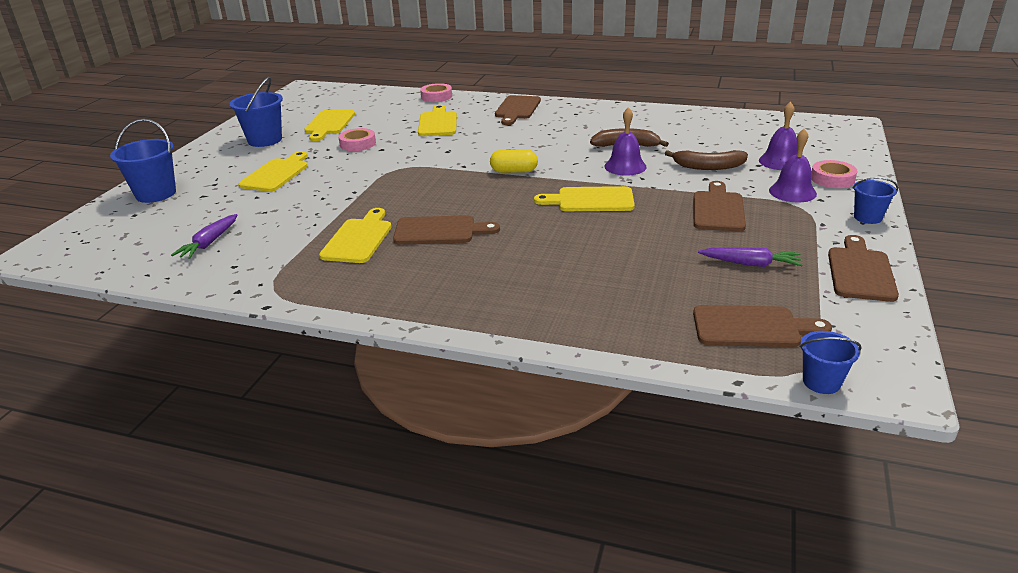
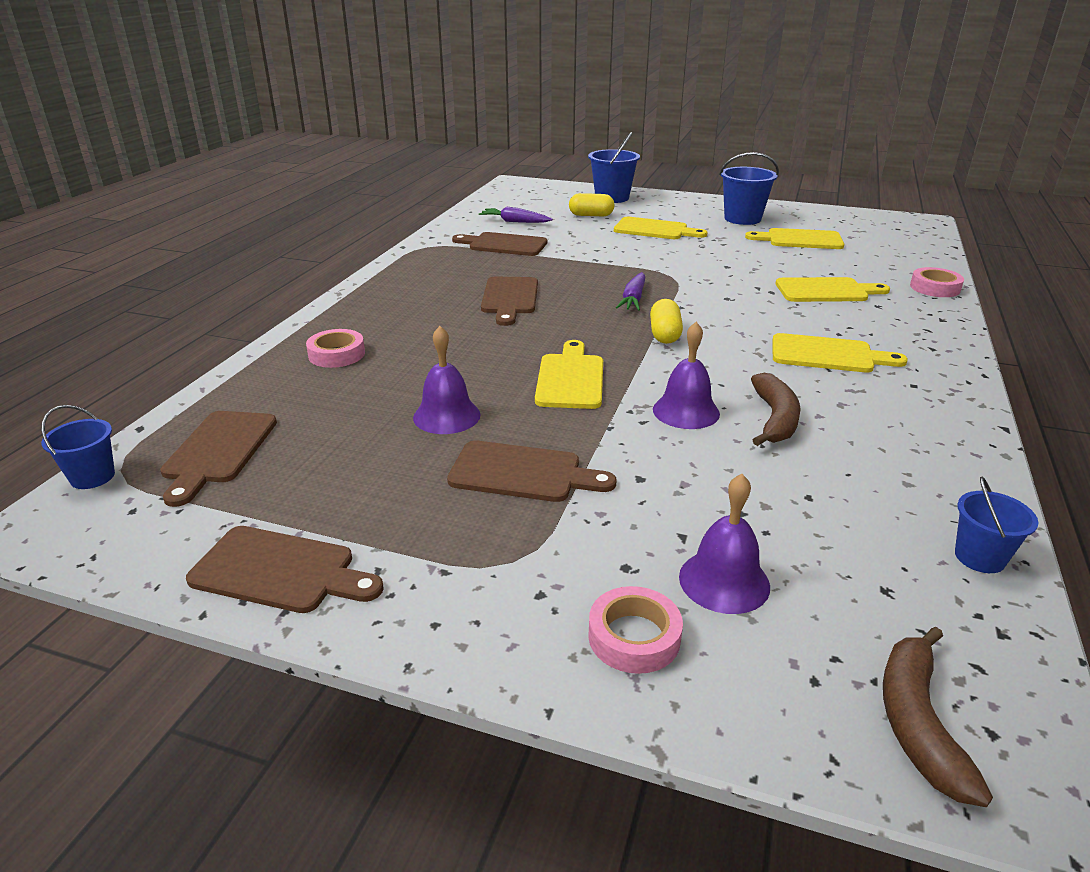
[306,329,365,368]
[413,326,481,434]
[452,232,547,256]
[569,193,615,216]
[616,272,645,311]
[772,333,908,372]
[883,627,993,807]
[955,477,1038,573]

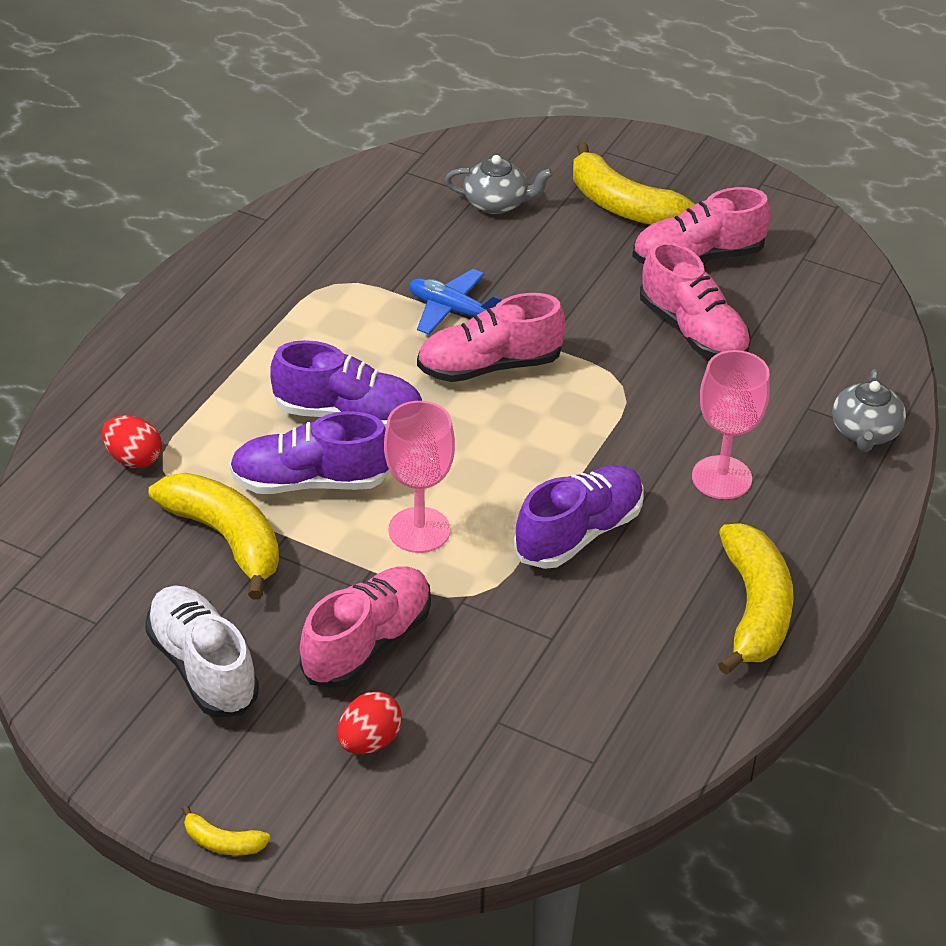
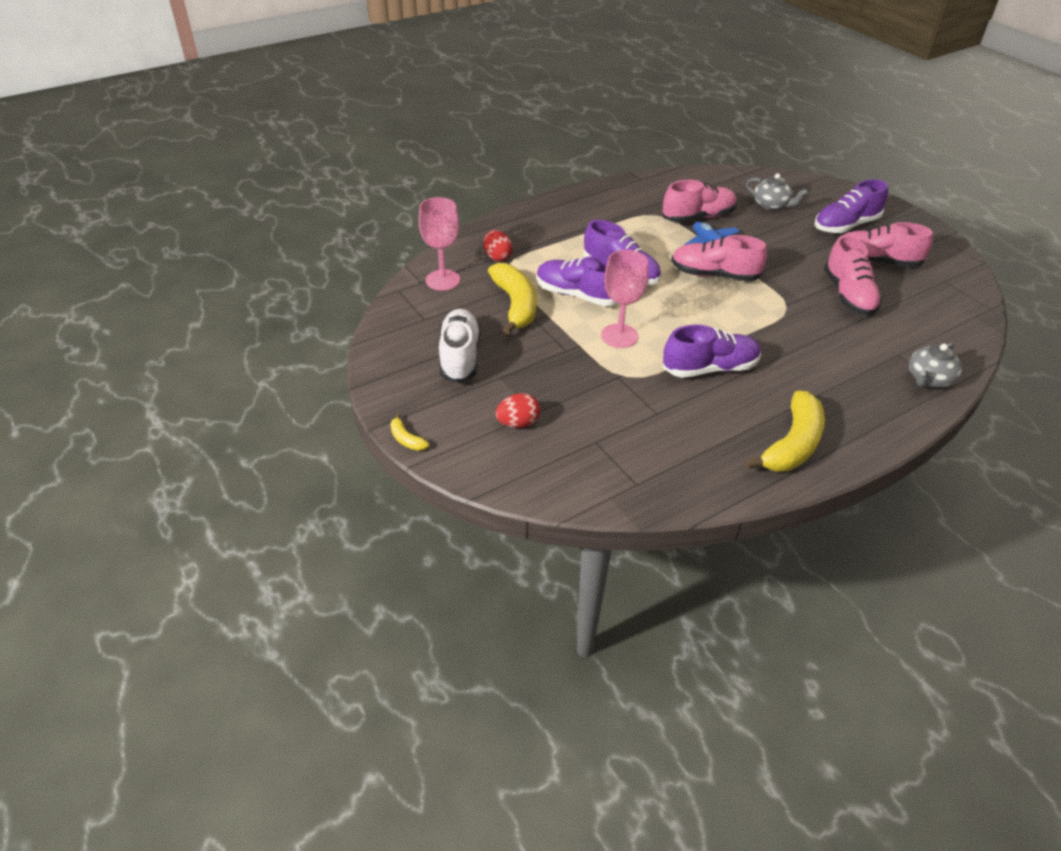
[419,197,460,291]
[662,180,737,223]
[814,179,888,233]

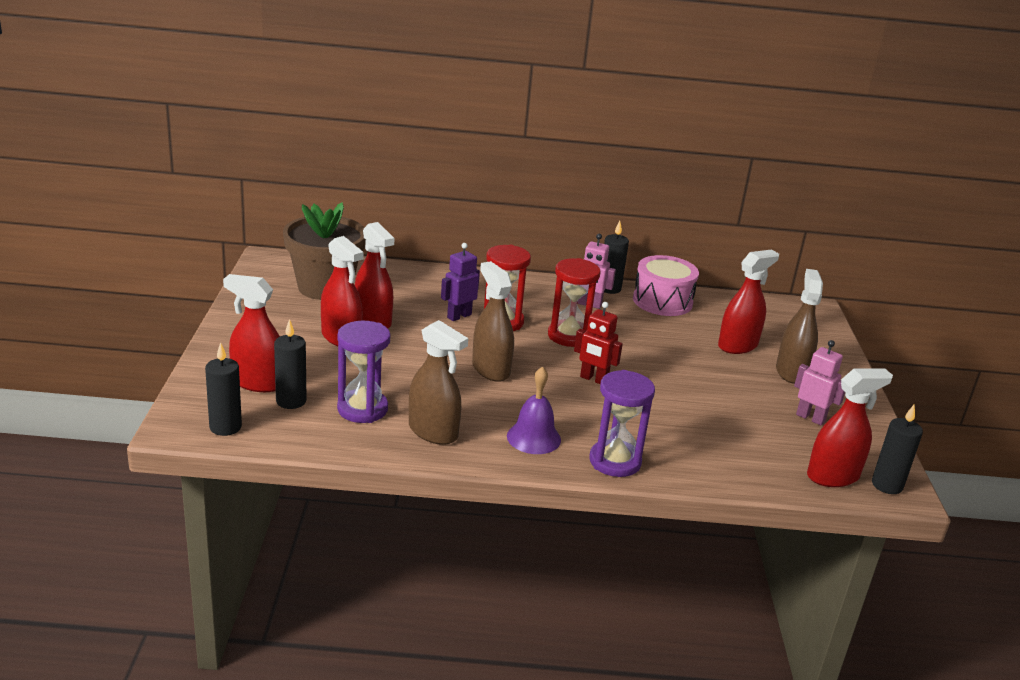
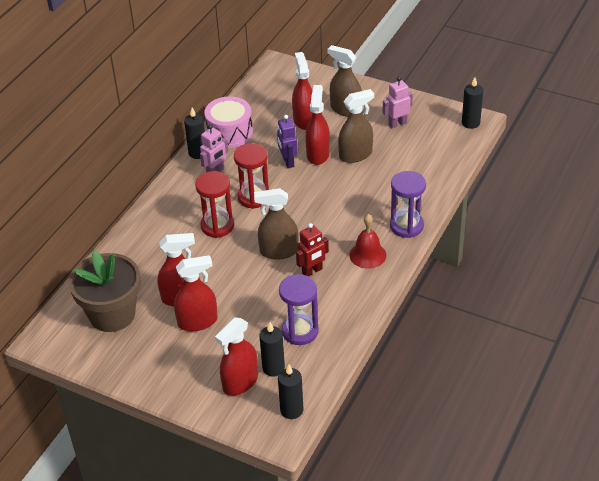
[277,115,298,168]
[296,223,329,277]
[305,85,330,165]
[338,89,374,163]
[349,214,386,269]

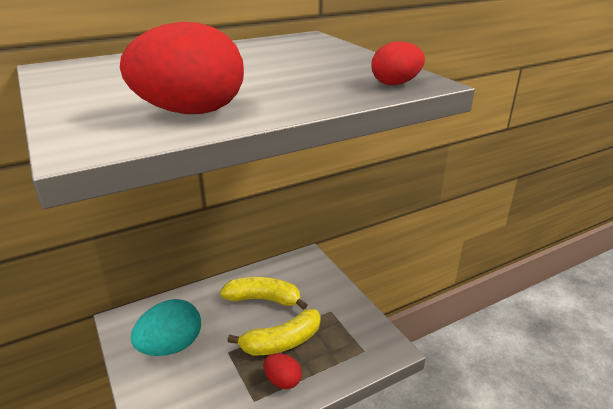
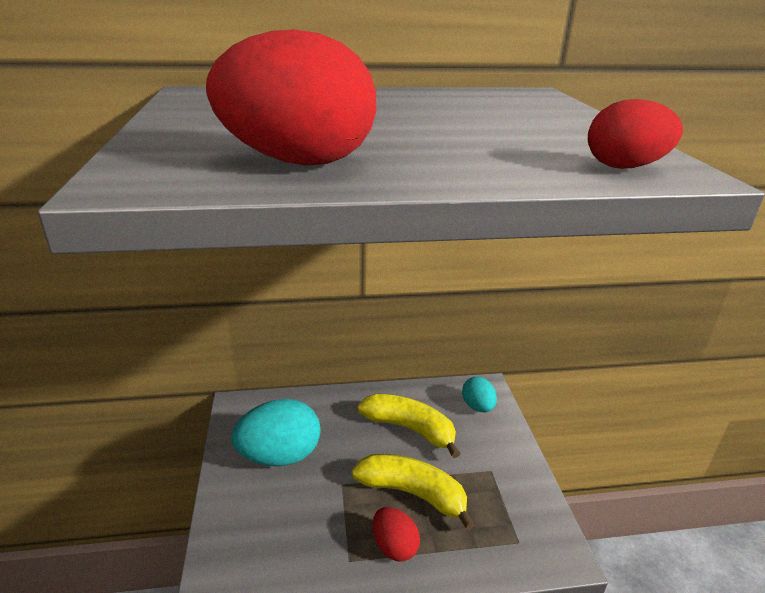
[352,454,475,530]
[462,377,497,412]

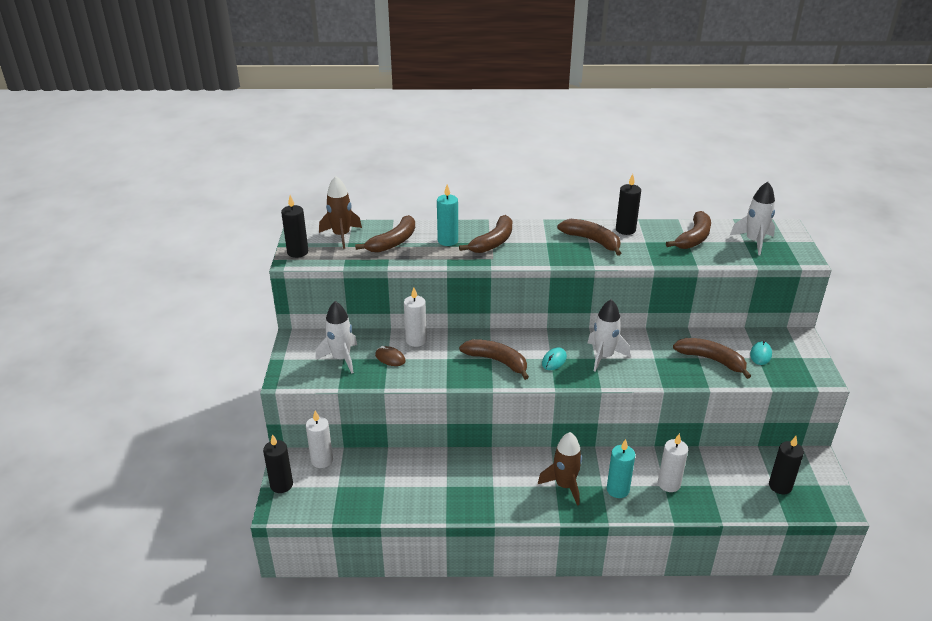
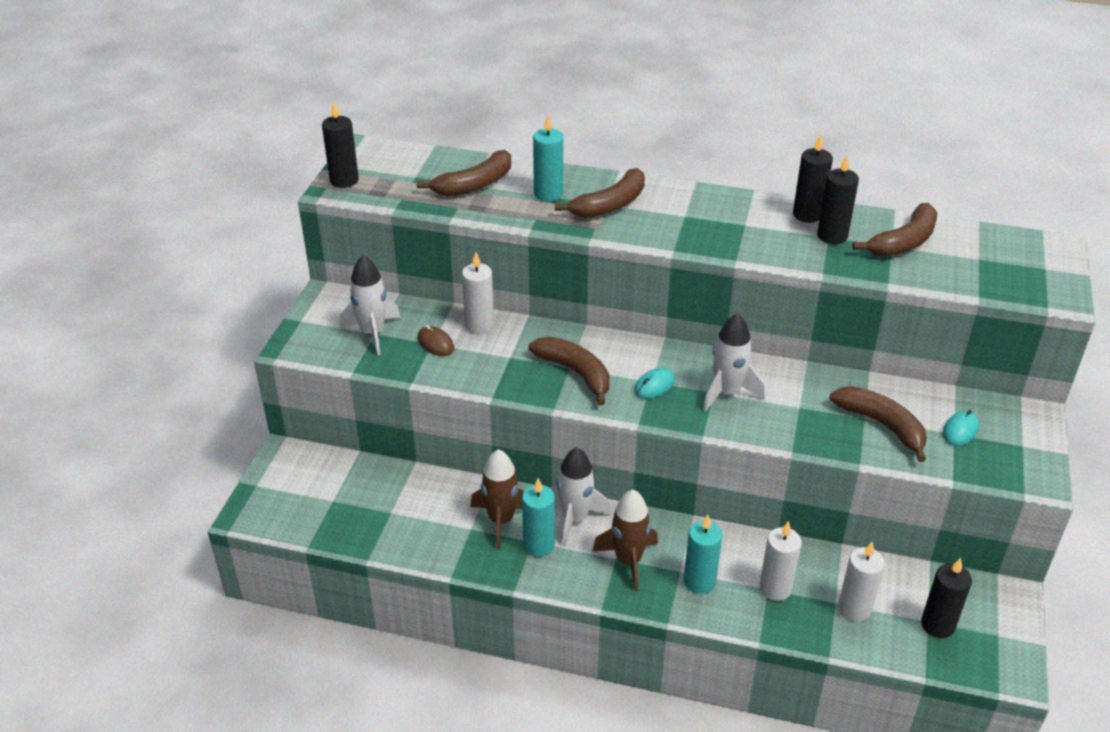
[471,449,524,549]
[522,478,555,557]
[551,447,612,546]
[817,155,859,244]
[838,542,885,621]
[557,219,621,256] (first image)

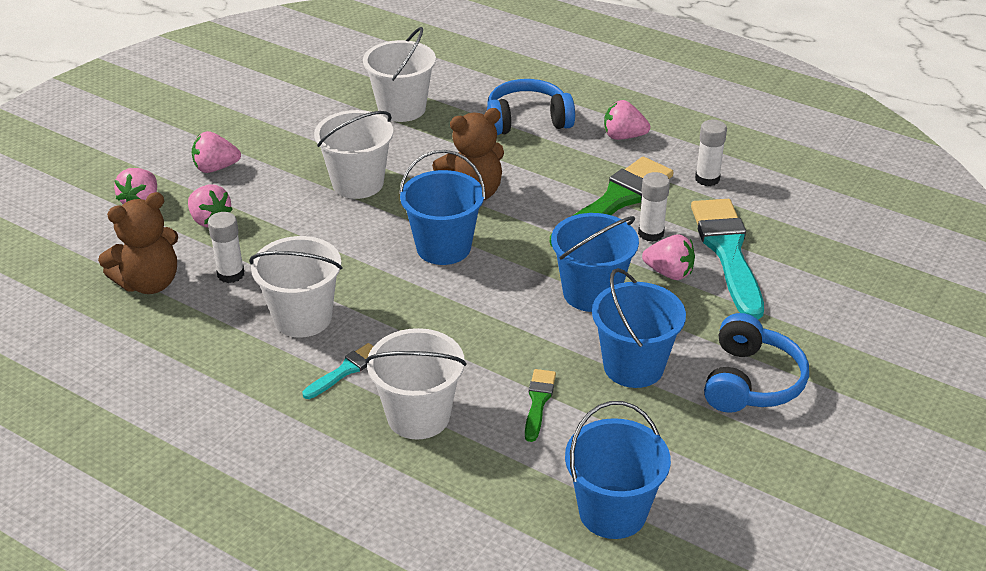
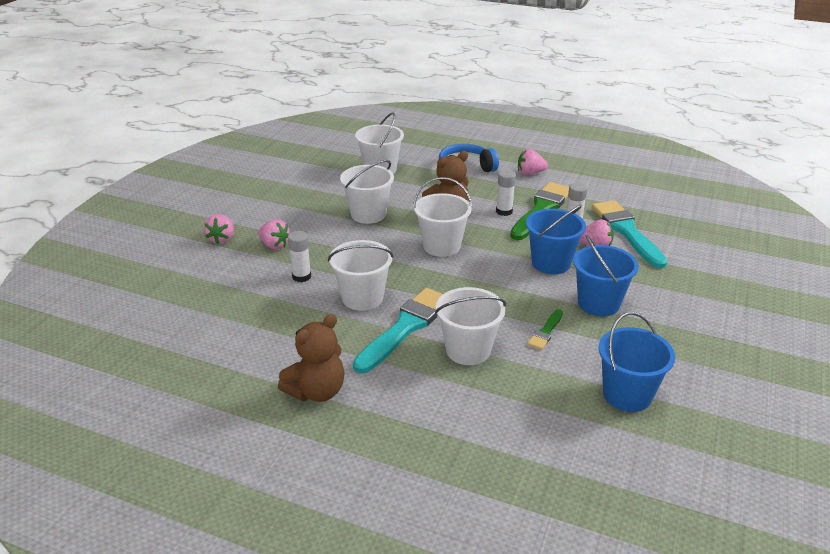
[278,314,345,402]
[353,288,443,374]
[413,177,472,257]
[496,170,516,216]
[527,309,563,350]
[192,131,241,173] (first image)
[704,313,809,413] (first image)

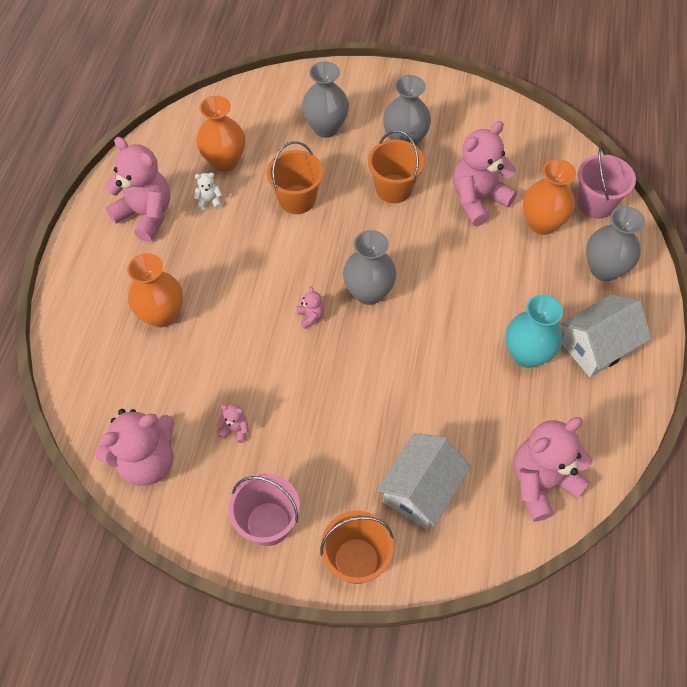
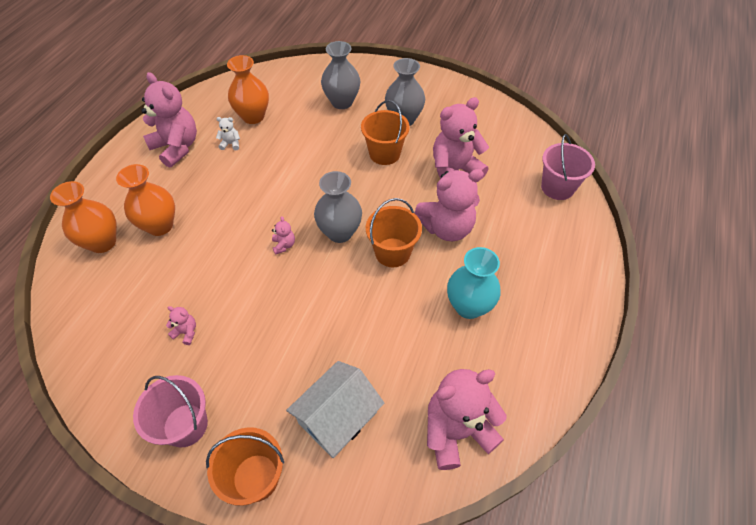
[50,181,117,253]
[366,198,422,267]
[414,169,484,241]
[561,294,652,377] (first image)
[586,206,645,281] (first image)

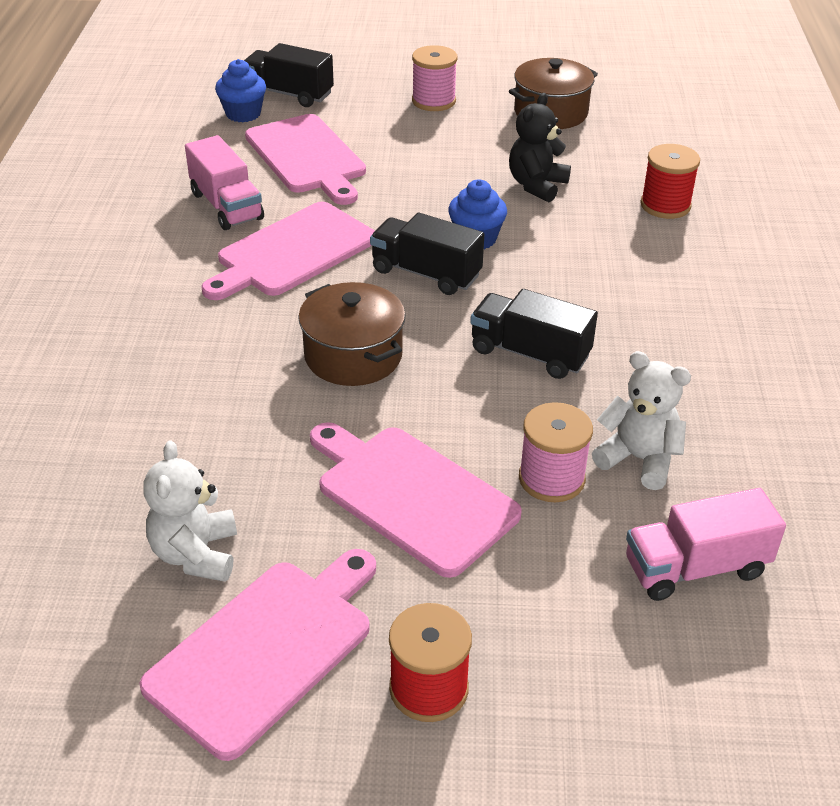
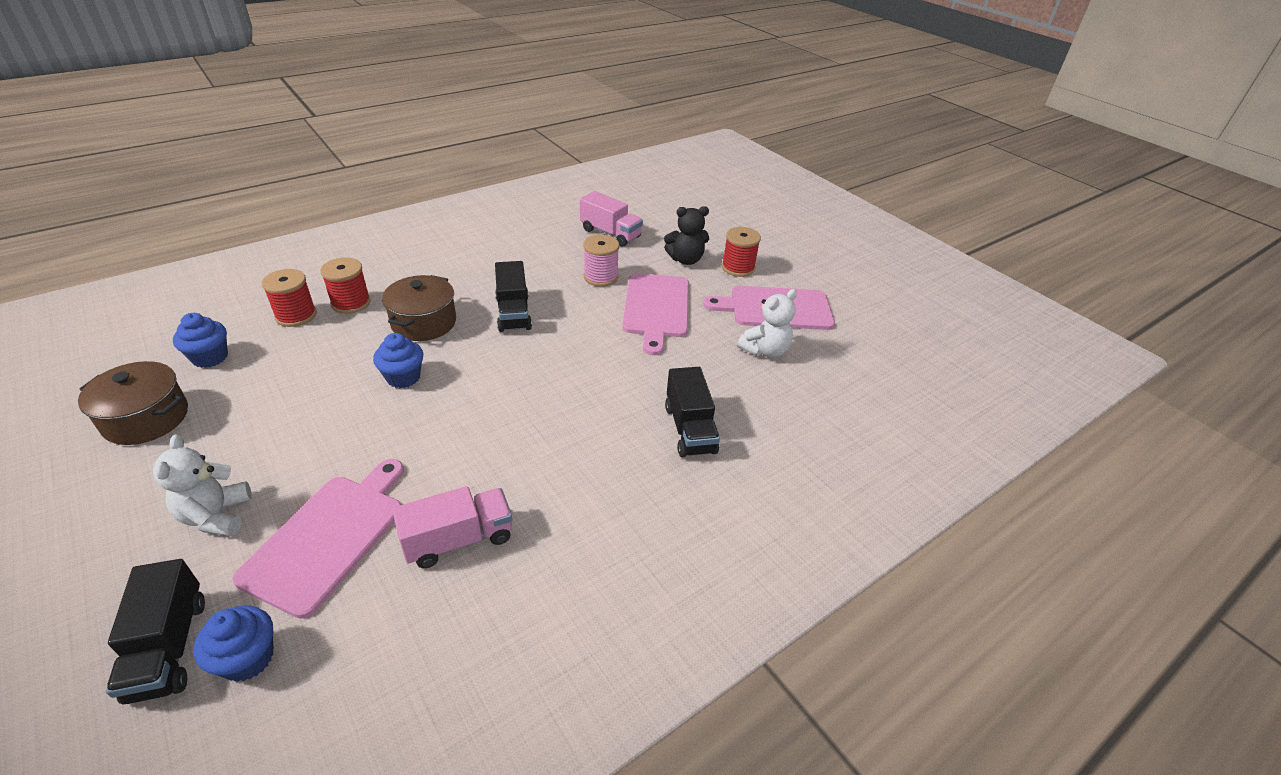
[153,434,252,536]
[173,313,228,368]
[320,257,371,314]
[382,275,456,341]
[392,486,512,568]
[664,206,709,265]
[665,367,720,457]
[201,202,375,300] (first image)
[412,45,458,111] (first image)

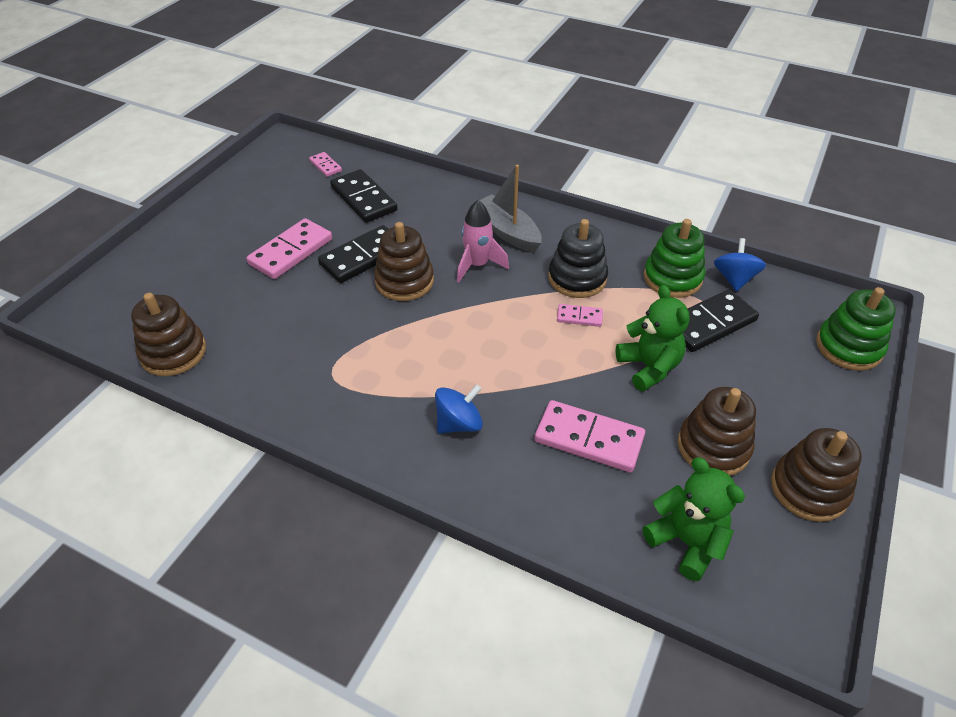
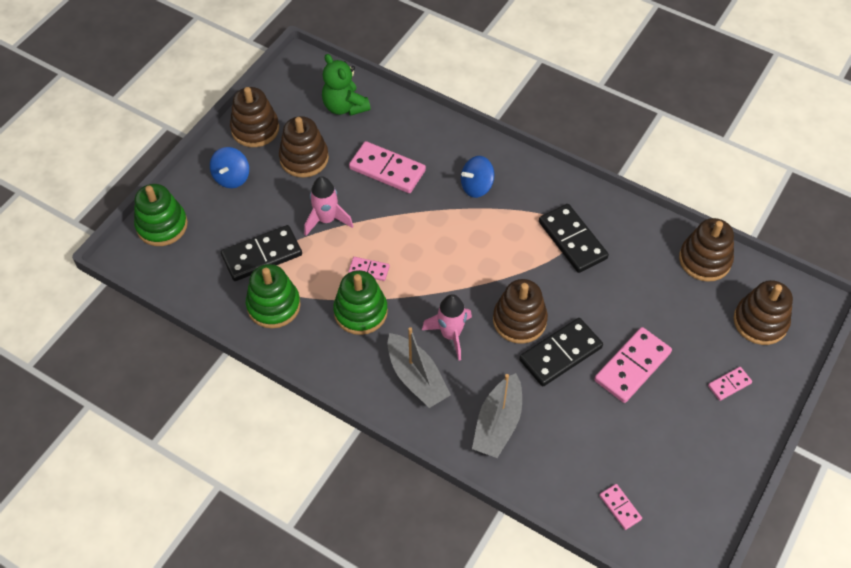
[210,147,249,188]
[304,176,353,236]
[333,270,388,335]
[472,373,522,458]
[539,204,609,273]
[708,367,752,401]
[734,280,793,345]

